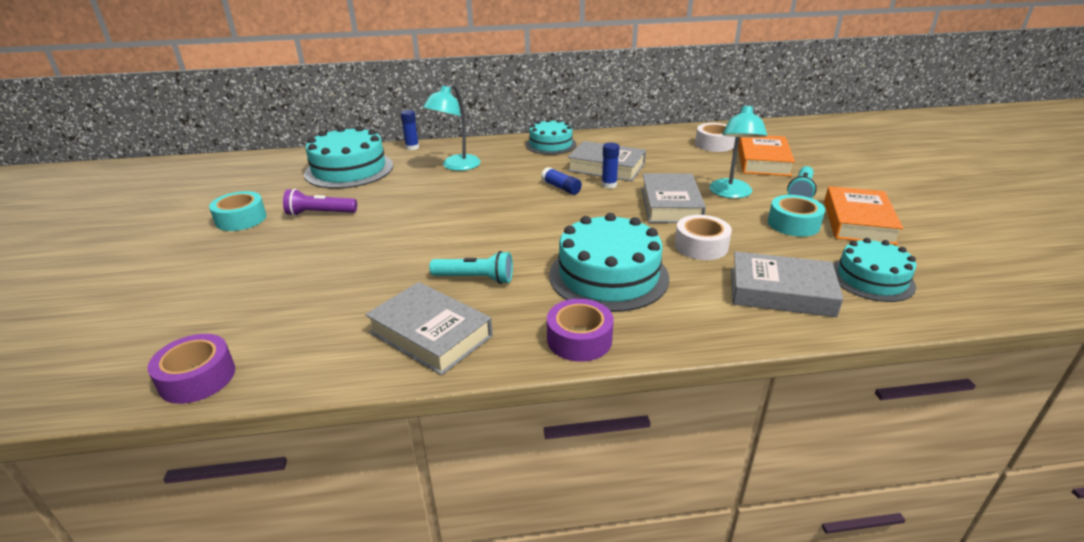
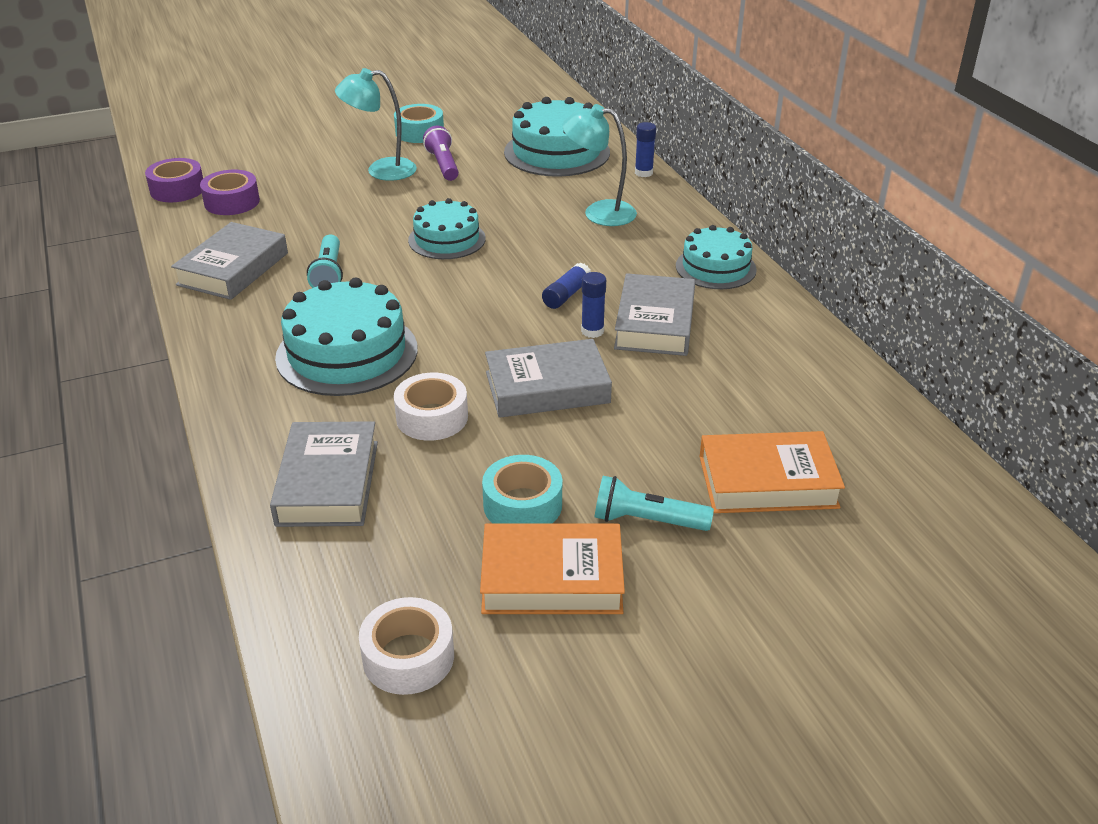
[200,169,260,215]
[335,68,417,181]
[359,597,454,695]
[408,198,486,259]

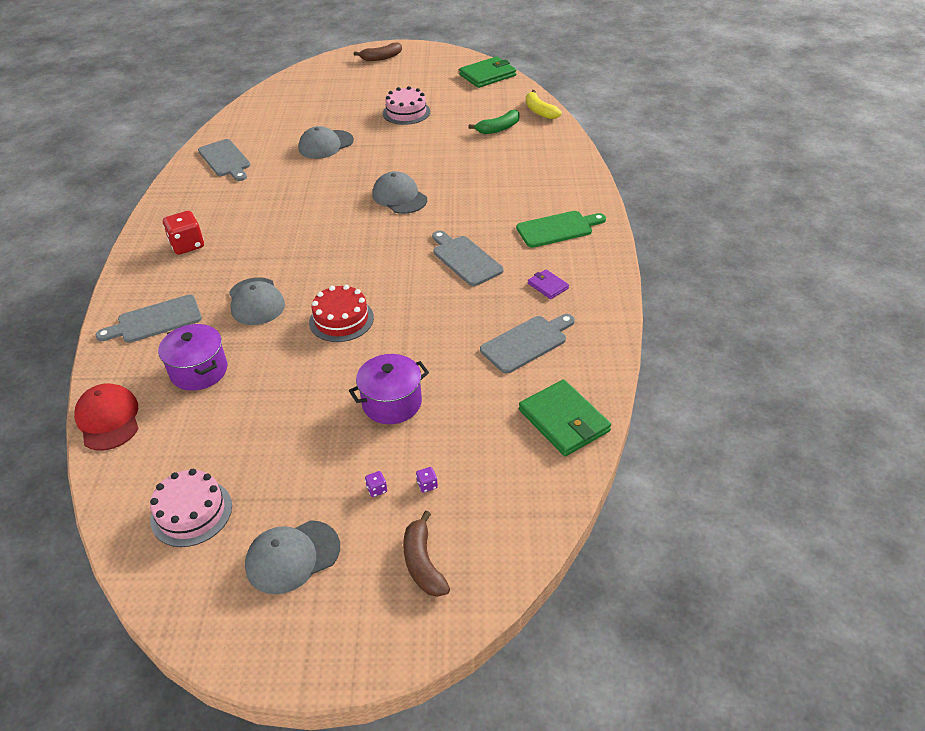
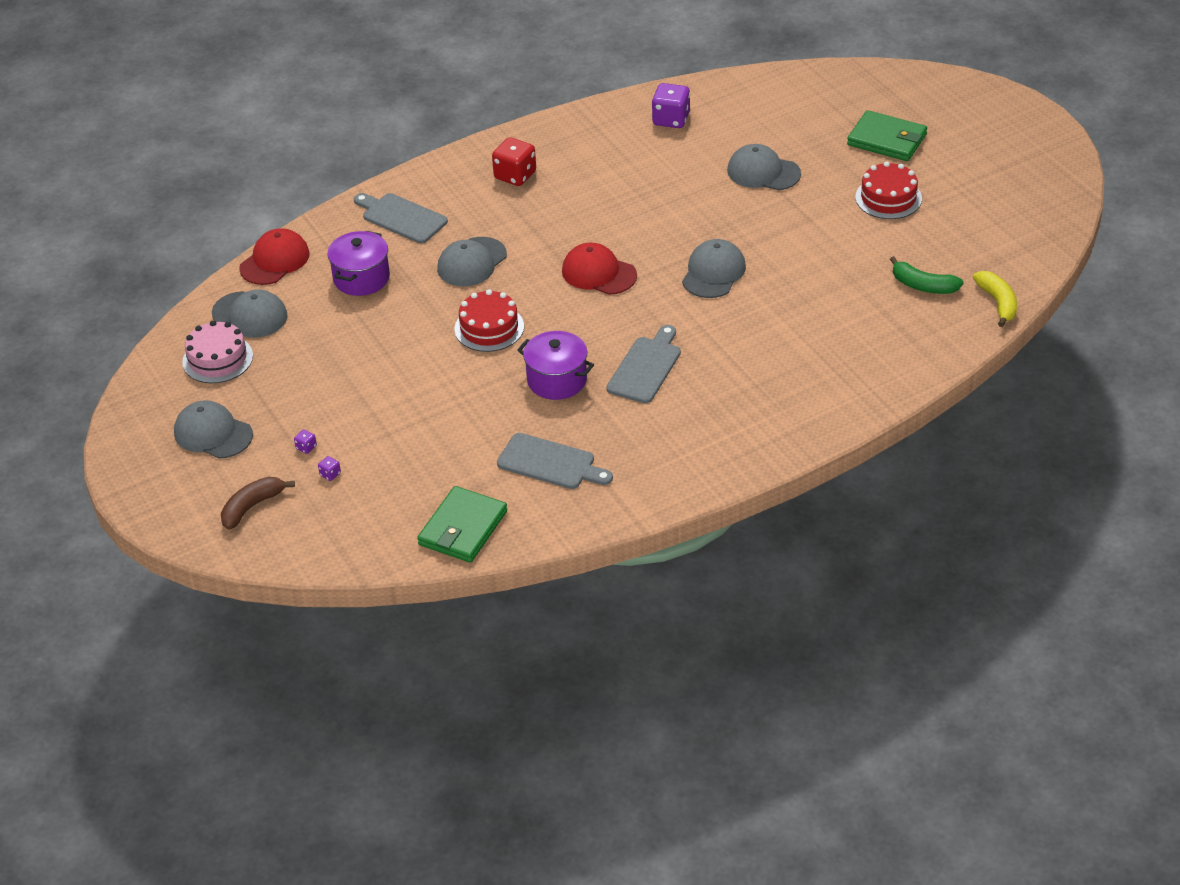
[212,290,288,338]
[517,331,594,400]
[562,243,637,295]
[652,83,690,128]
[847,110,927,161]
[855,162,922,219]
[973,271,1017,327]
[354,42,402,61] (first image)
[516,211,606,248] (first image)
[528,269,569,299] (first image)

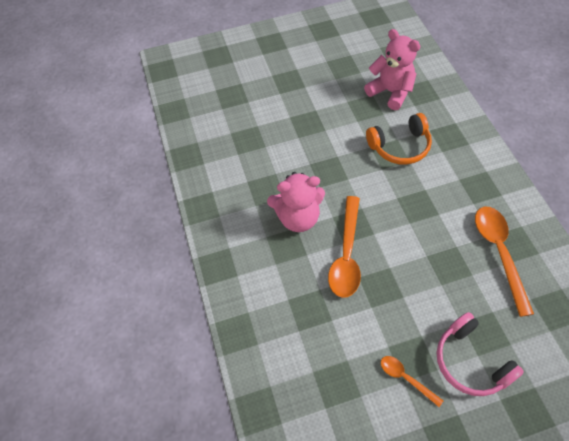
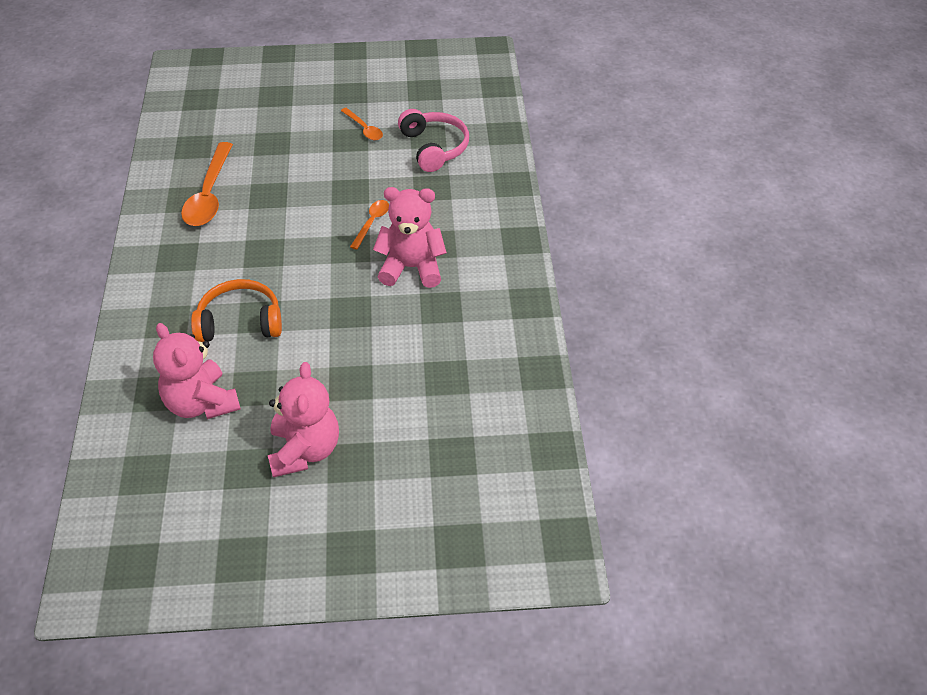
[268,362,339,477]
[350,200,389,250]
[398,109,469,172]

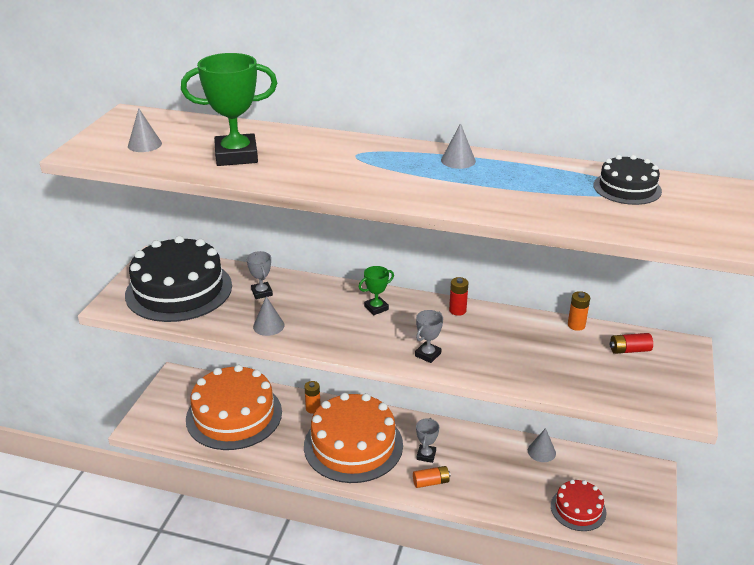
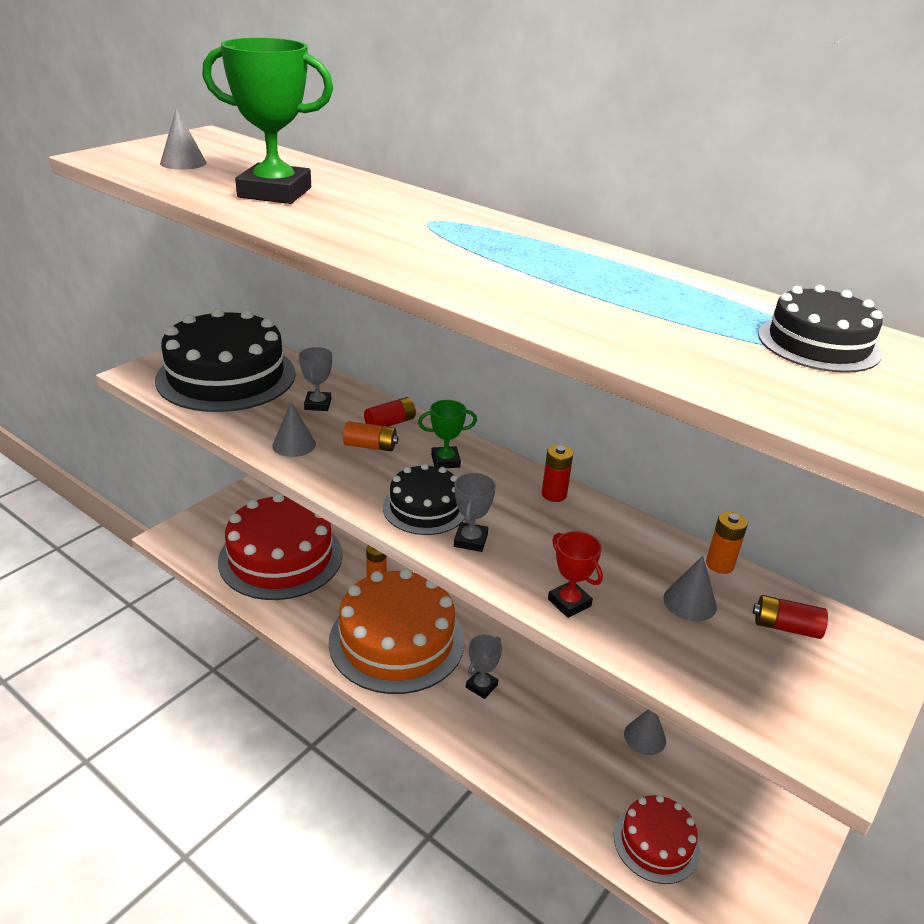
[218,493,342,600]
[343,421,398,451]
[364,397,416,427]
[383,463,465,535]
[454,473,496,552]
[548,531,603,618]
[663,556,717,621]

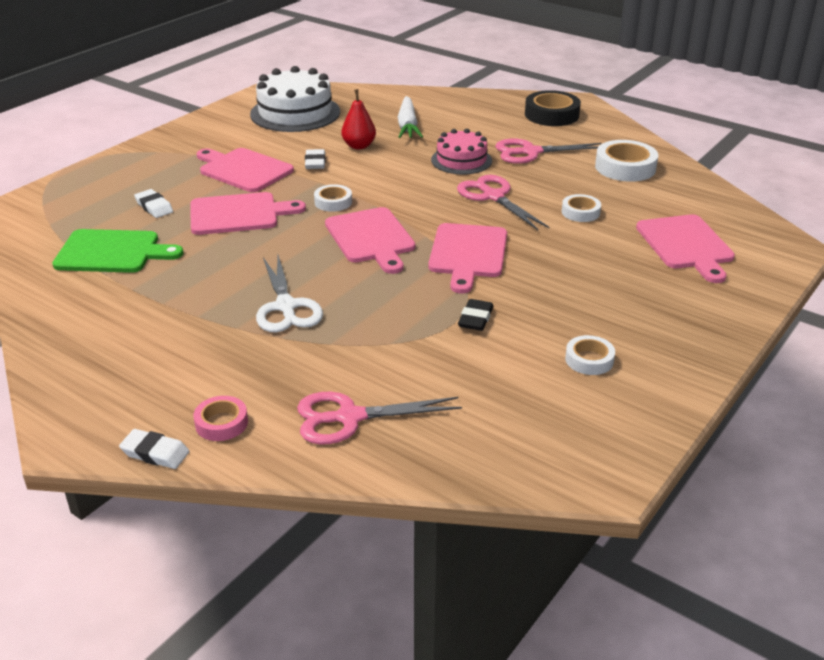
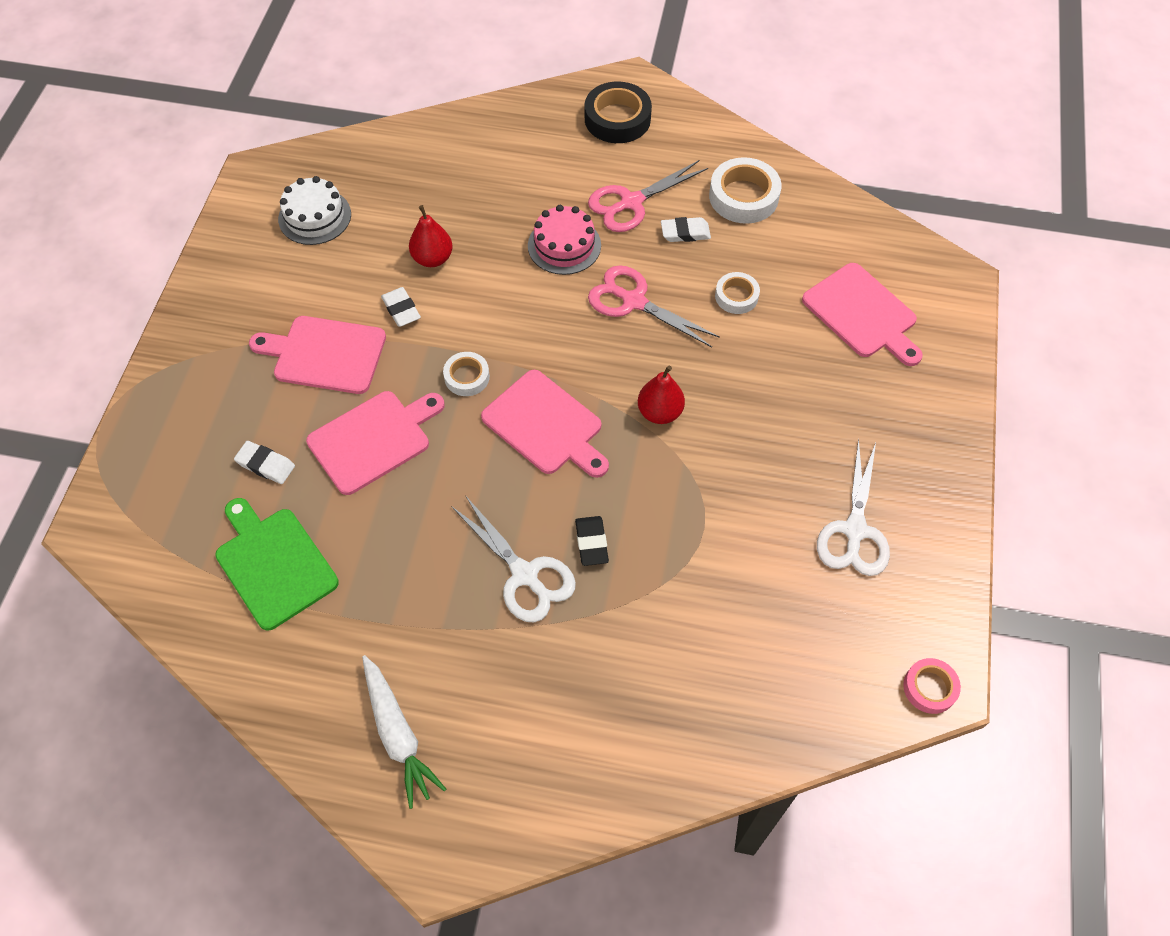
[215,498,339,631]
[278,176,351,245]
[362,655,446,809]
[575,516,609,566]
[638,365,685,424]
[661,217,711,242]
[817,439,890,576]
[903,658,961,714]
[297,392,462,445] (first image)

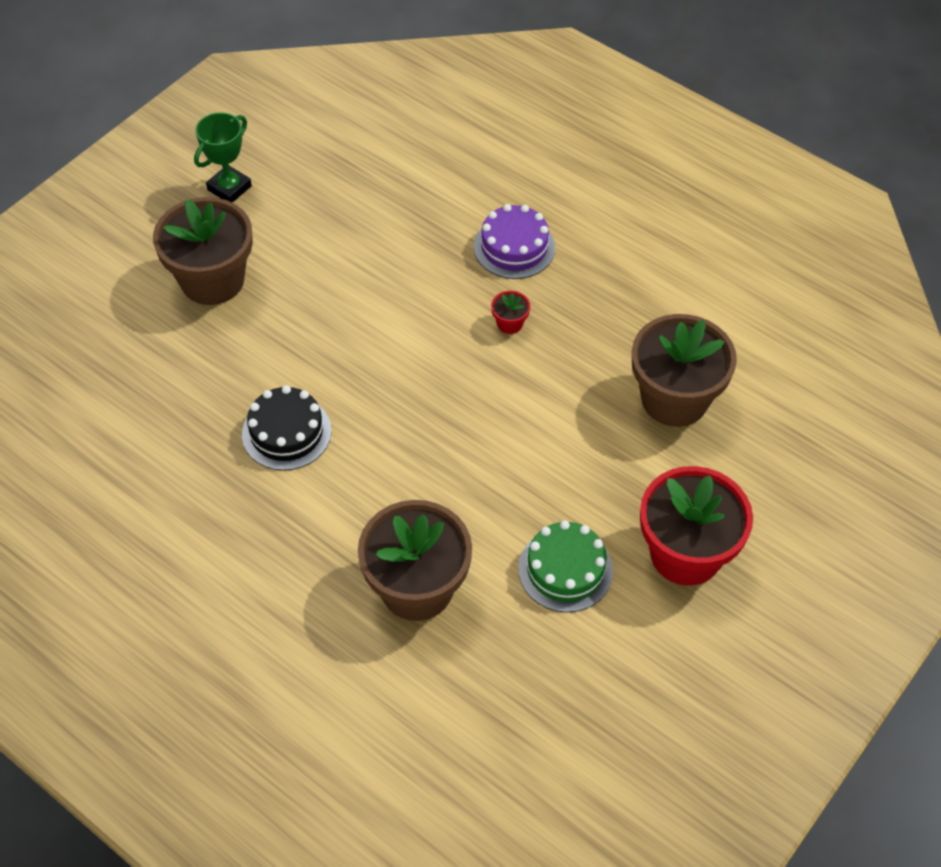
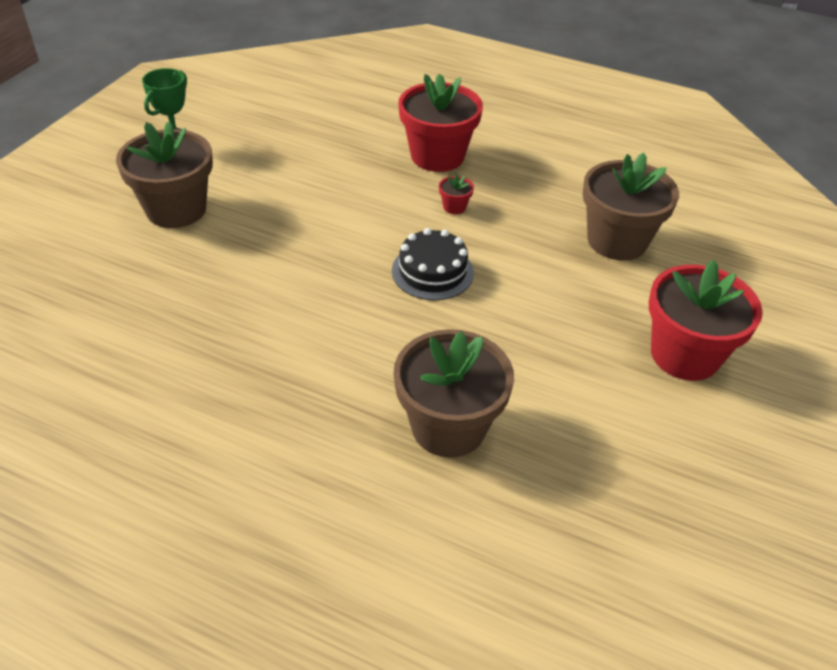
[392,228,474,300]
[398,74,483,172]
[518,520,613,612] (first image)

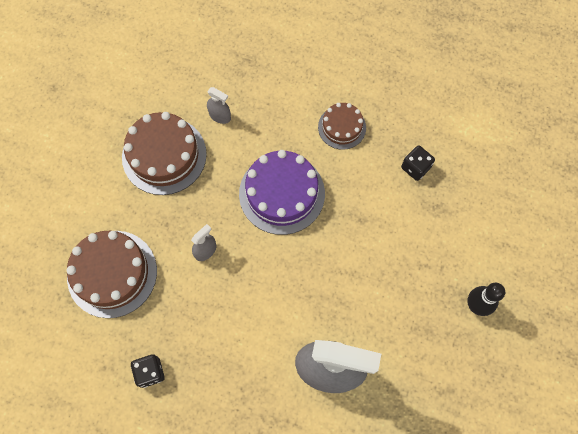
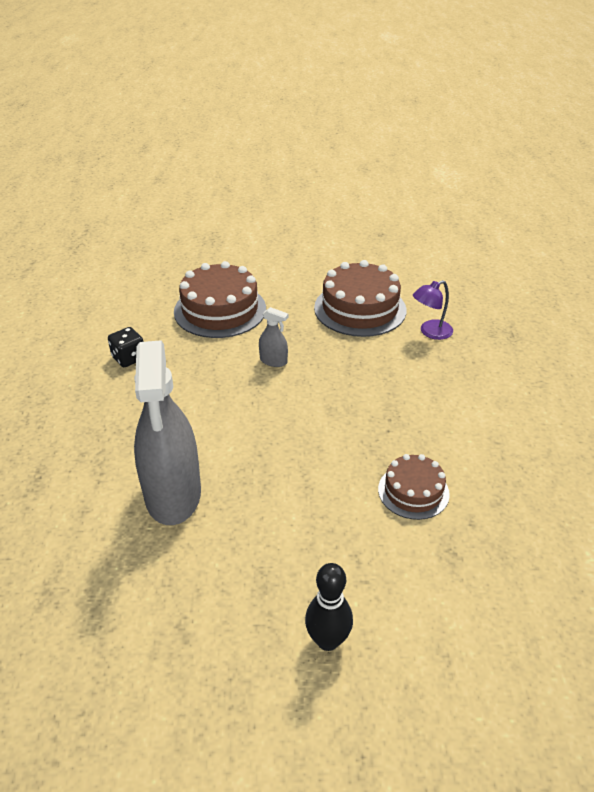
[378,454,450,520]
[413,280,453,340]
[239,150,325,235] (first image)
[401,145,435,181] (first image)

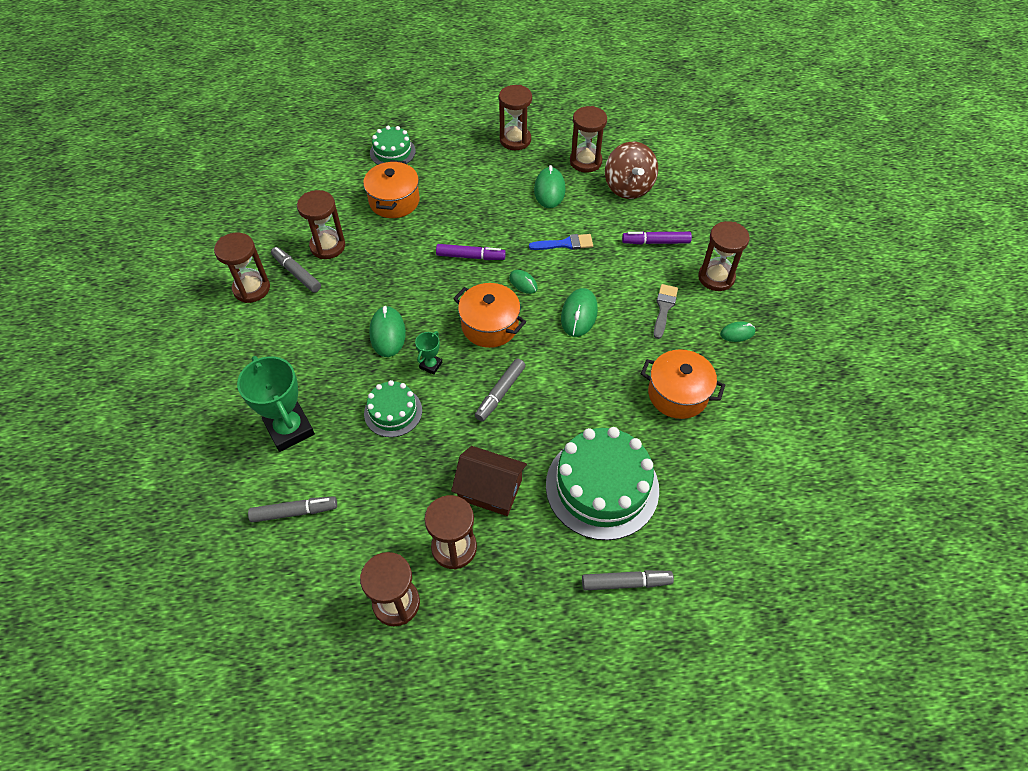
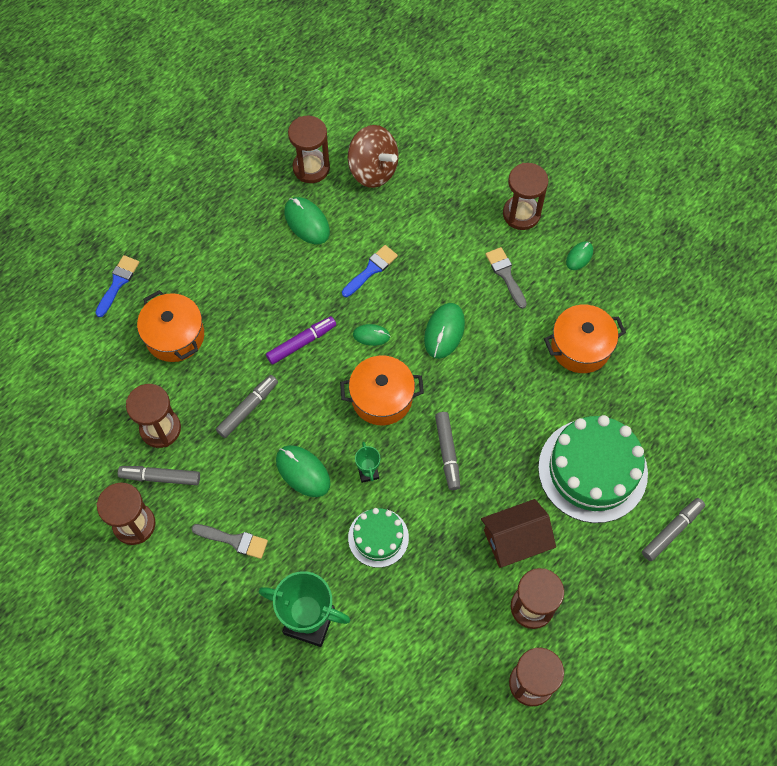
[95,255,139,317]
[191,524,268,559]
[216,375,278,438]
[424,303,465,359]
[499,85,532,150] (first image)
[622,231,692,245] (first image)

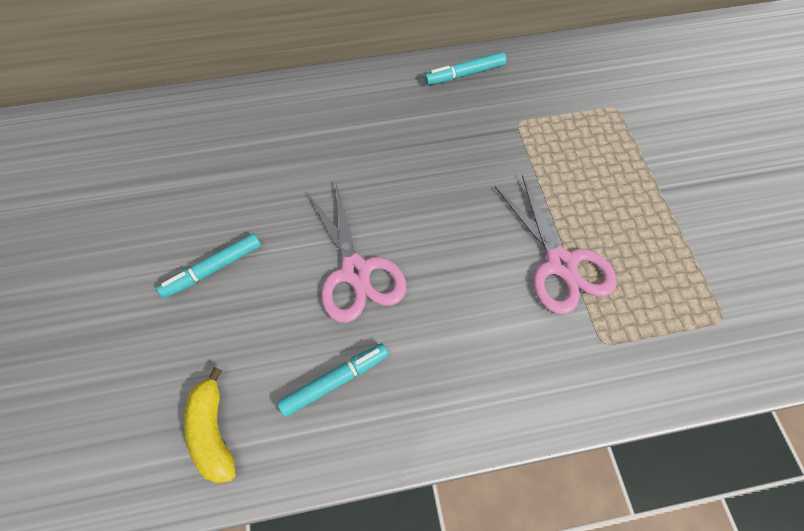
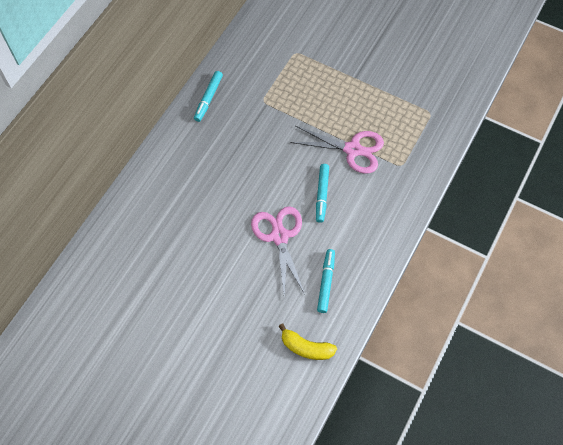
[251,206,305,296]
[316,164,329,223]

